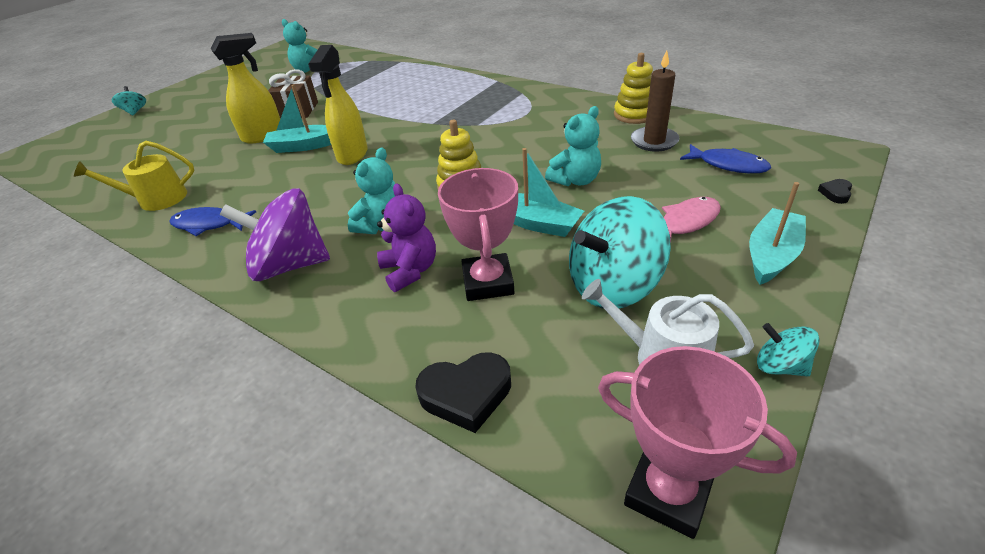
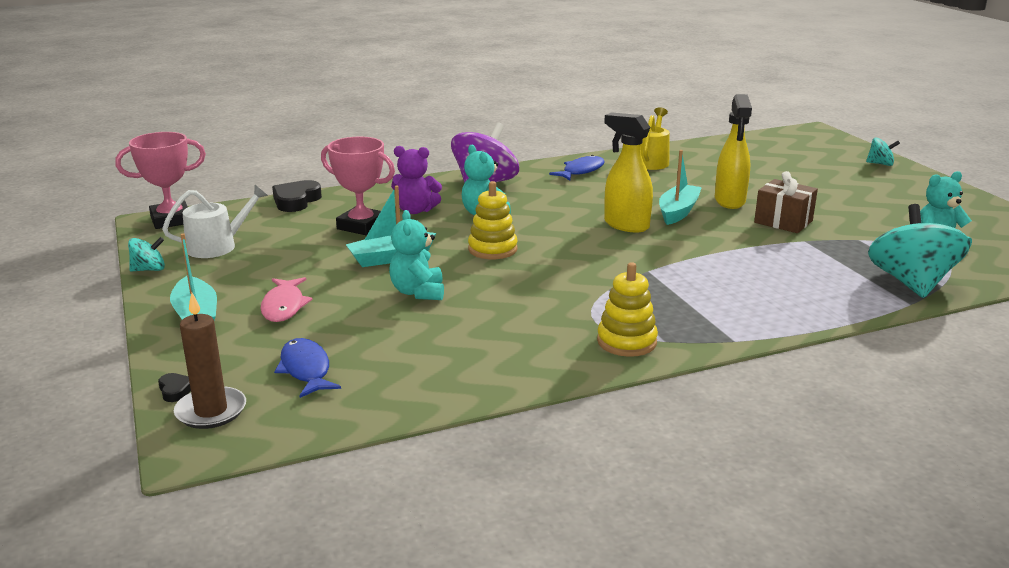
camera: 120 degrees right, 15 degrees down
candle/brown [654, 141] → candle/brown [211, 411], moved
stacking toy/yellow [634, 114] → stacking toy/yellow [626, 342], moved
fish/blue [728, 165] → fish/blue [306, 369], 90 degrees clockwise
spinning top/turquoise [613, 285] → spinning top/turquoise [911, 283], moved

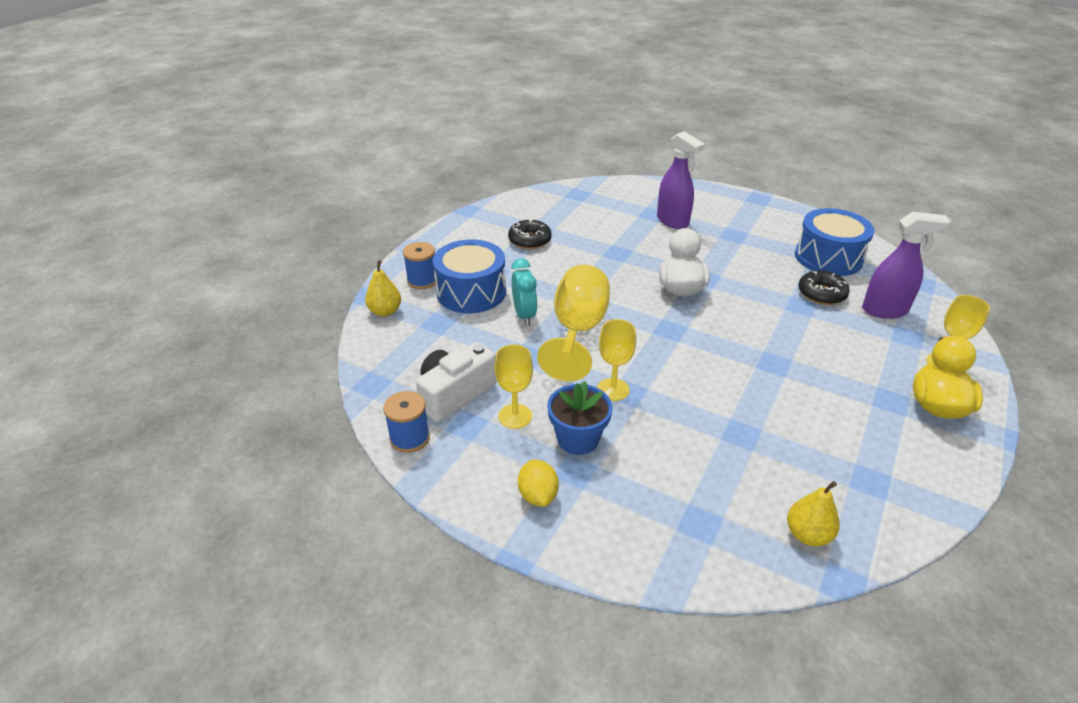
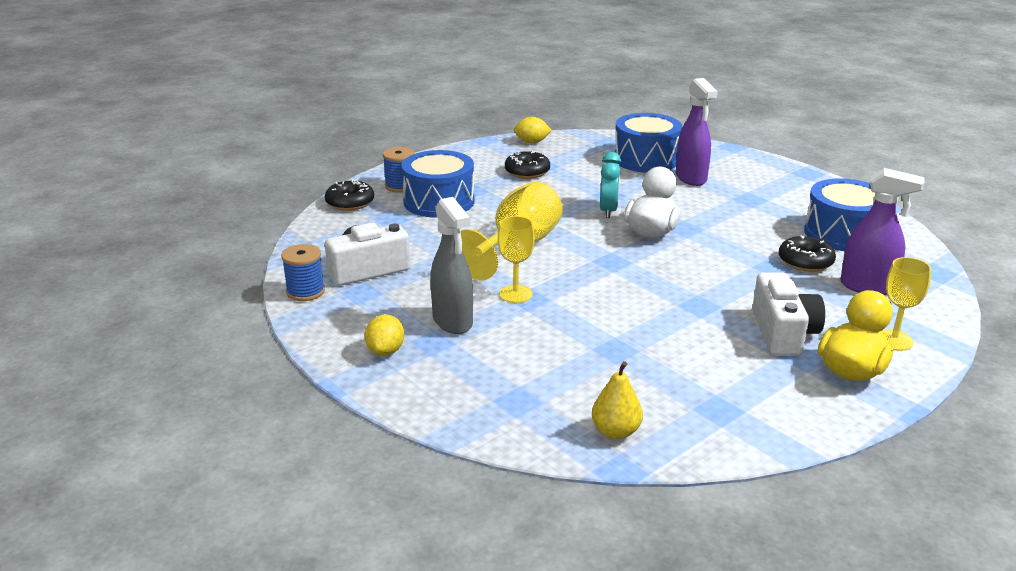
camera: 20 degrees right, 10 degrees down
clock/turquoise [524, 315] → clock/turquoise [608, 211], moved
pear/yellow [385, 311] → donut/black [350, 203]
goblet/yellow [515, 416] → -
flower pot/blue [578, 439] → spray bottle/grey [453, 322]
- → drum/blue [646, 159]
- → lemon/yellow [532, 142]
- → camera/white [783, 333]

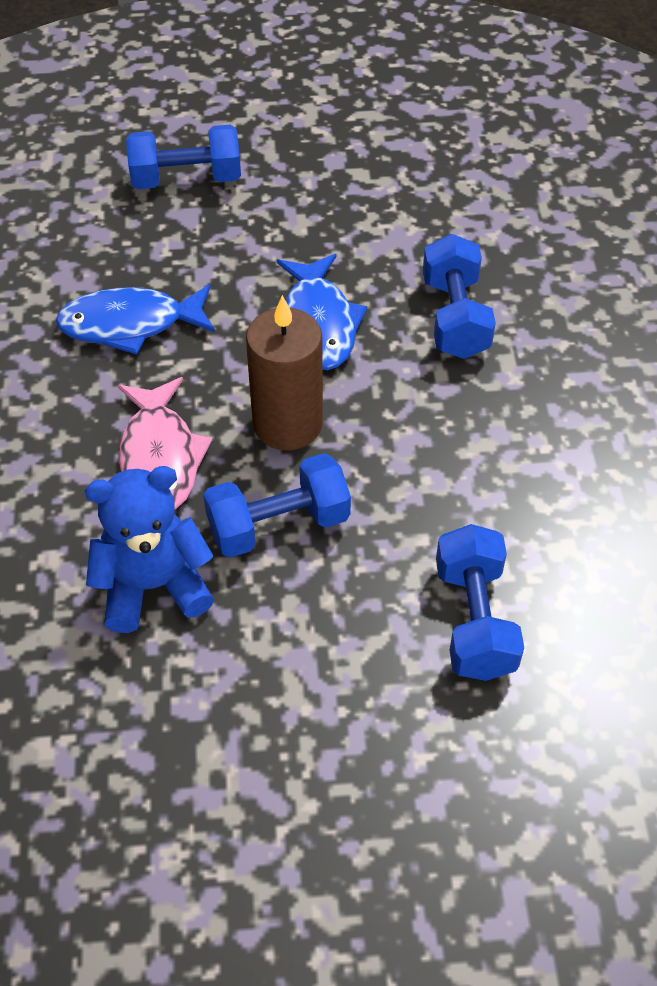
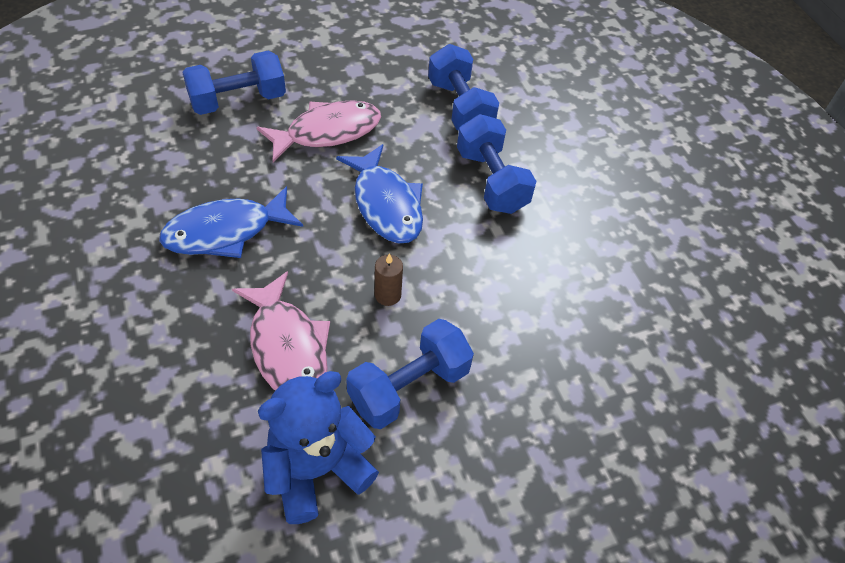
camera: 20 degrees left, 0 degrees up
candle/brown [287, 424] → candle/brown [387, 295], x0.45
dumbbell/blue [474, 620] → dumbbell/blue [460, 107], moved
- → fish/pink [327, 132]

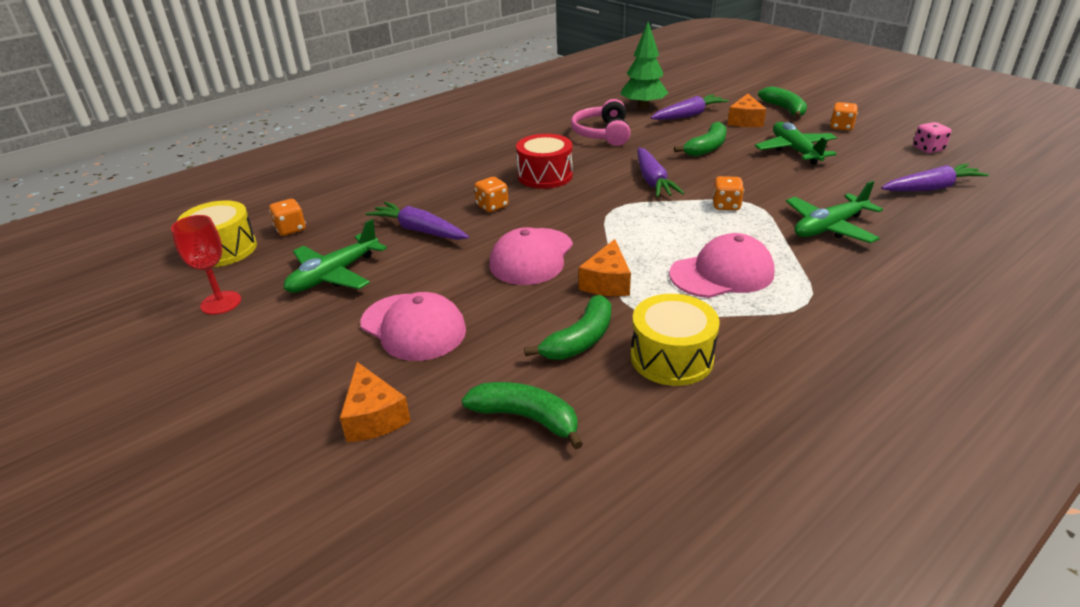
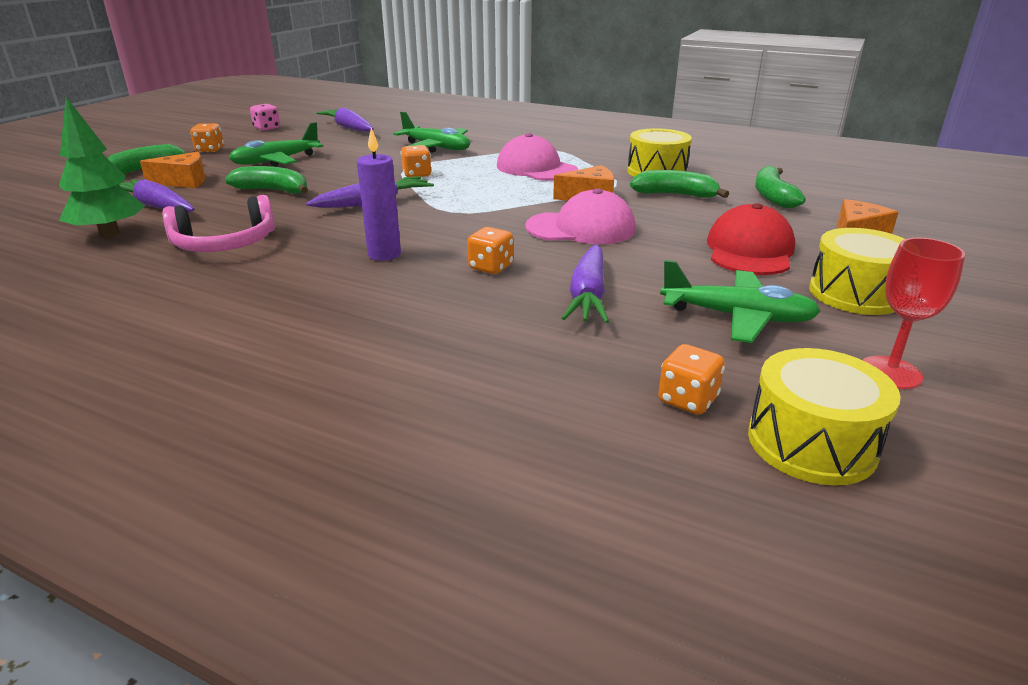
camera: 115 degrees left, 5 degrees down
drum/red [545, 176] → candle/purple [384, 254]
cap/pink [413, 327] → cap/red [749, 250]
- → drum/yellow [855, 293]

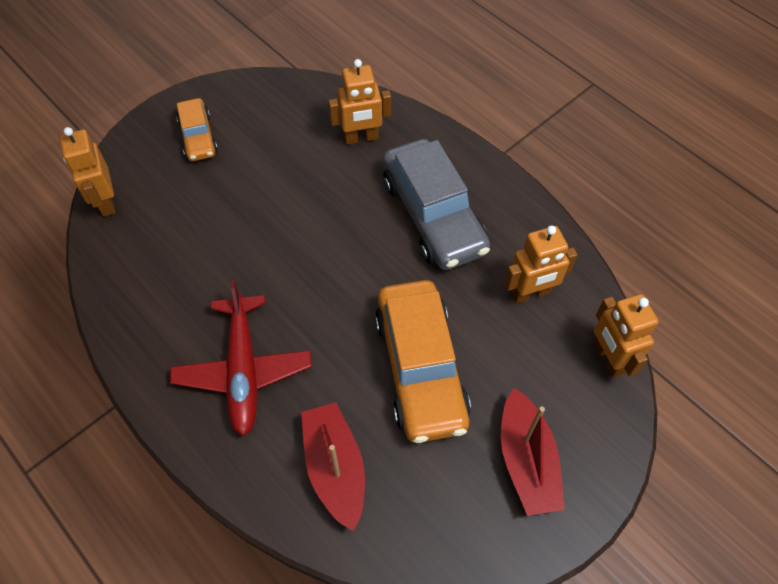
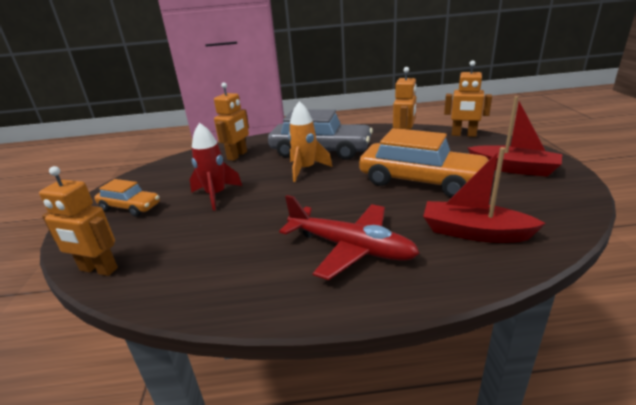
camera: 50 degrees left, 30 degrees down
- → rocket/orange [305, 169]
- → rocket/red [216, 195]

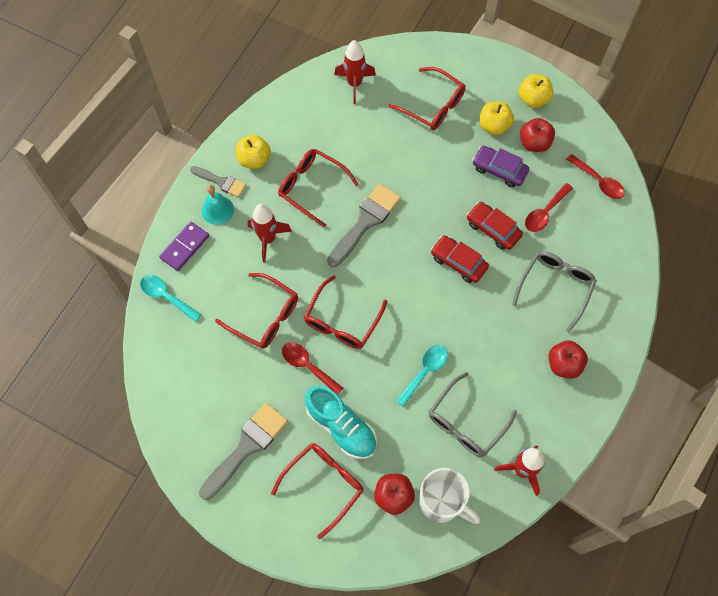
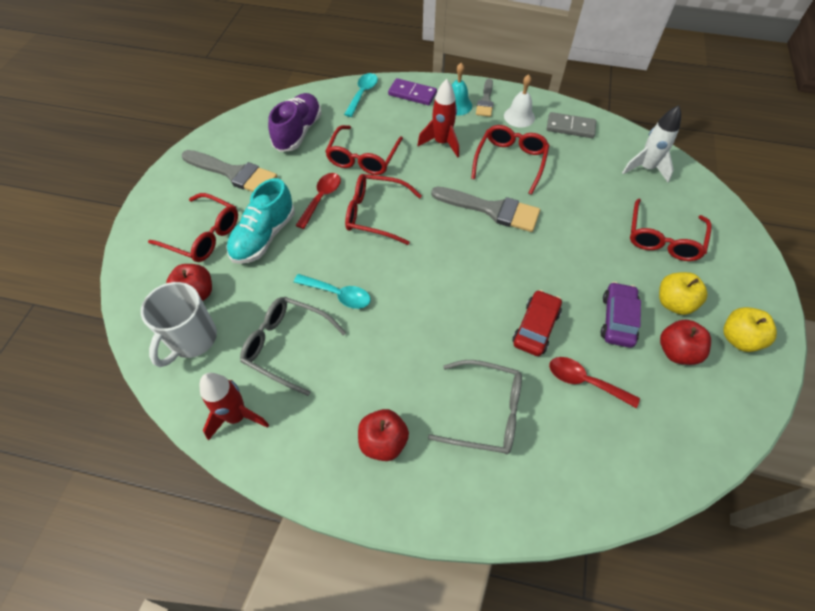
camera: 75 degrees right, 10 degrees down
rocket/red [354, 84] → rocket/white [646, 168]
apple/yellow [254, 159] → bell/white [519, 116]
spoon/red [598, 181] → -
car/red [458, 262] → -
- → shoe/purple [298, 132]
- → domino/grey [570, 127]

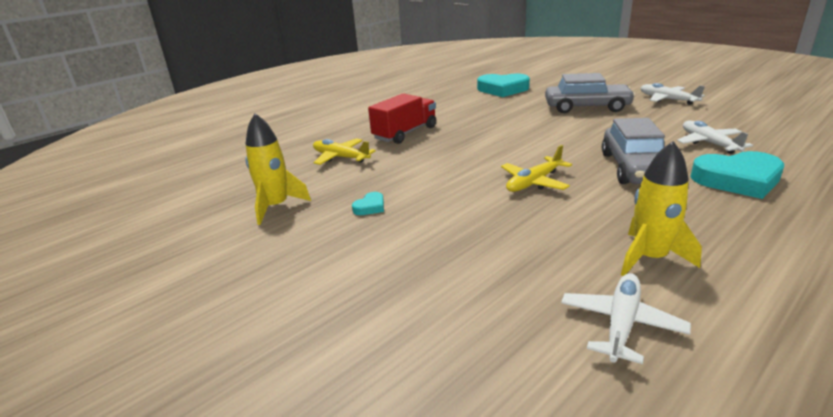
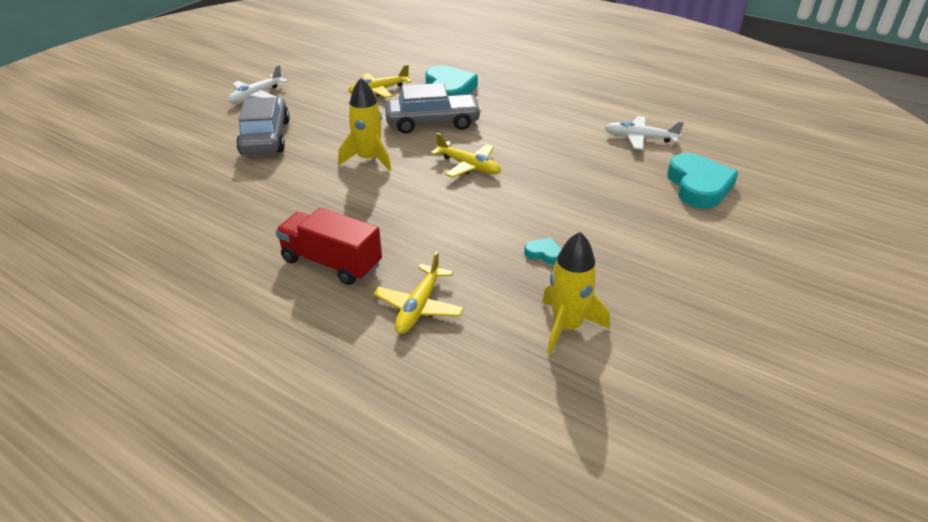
camera: 105 degrees left, 10 degrees up
heart/turquoise [503, 89] → heart/turquoise [698, 186], moved
plane/white [709, 143] → plane/yellow [379, 90]
rocket/yellow [649, 258] → rocket/yellow [369, 159], moved

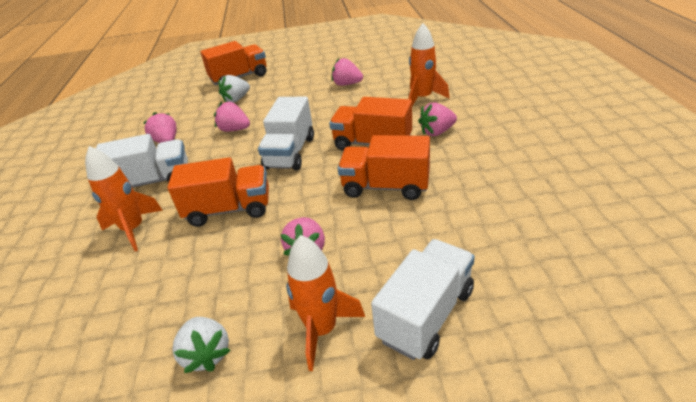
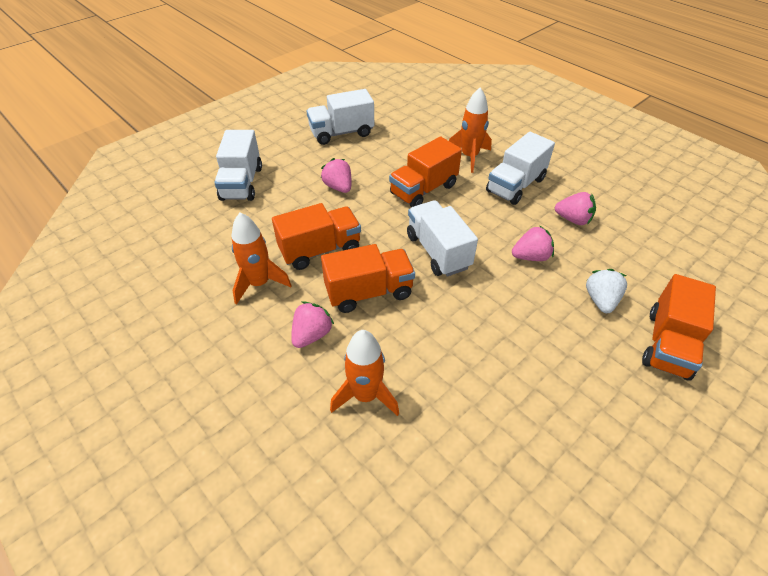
camera: 140 degrees right, 10 degrees up
strawberry/pink [347, 84] → -
rocket/orange [322, 329] → rocket/orange [259, 283], moved
strawberry/white [207, 354] → truck/white [341, 133]

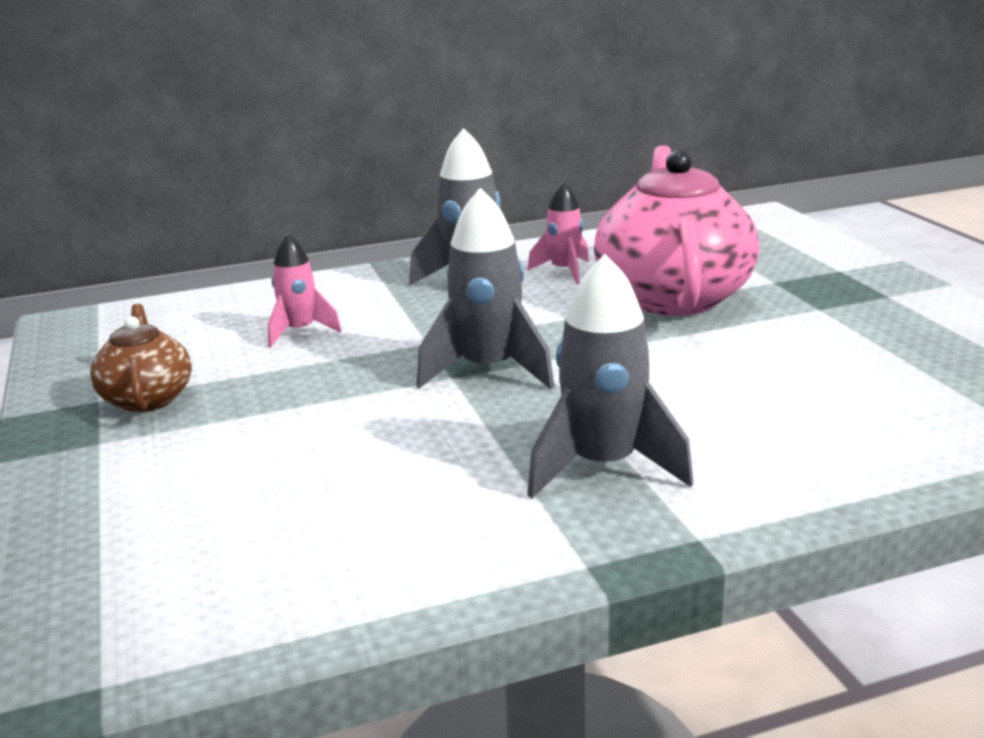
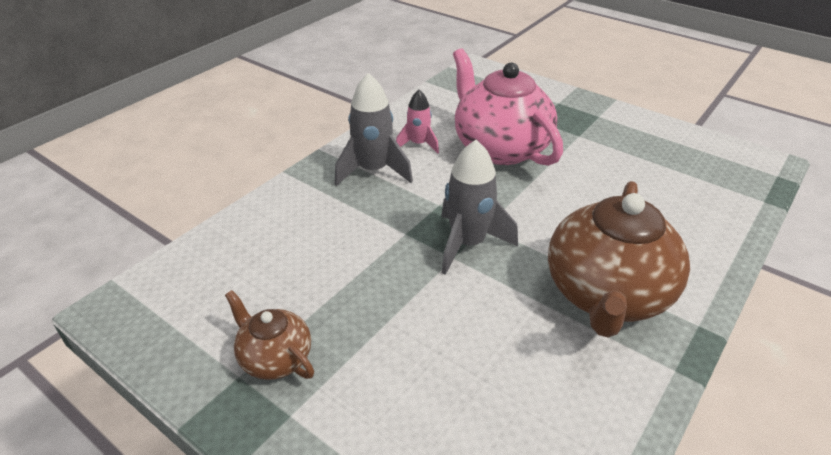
camera: 35 degrees left, 15 degrees up
rocket/pink [300, 331] → -
rocket/grey [603, 466] → teapot/brown [606, 295]

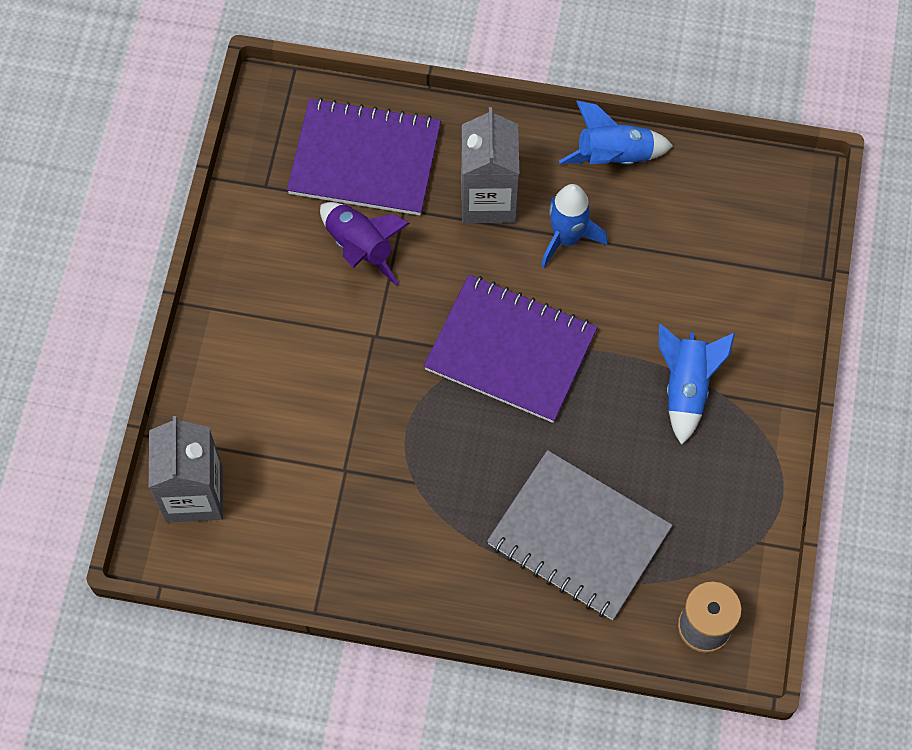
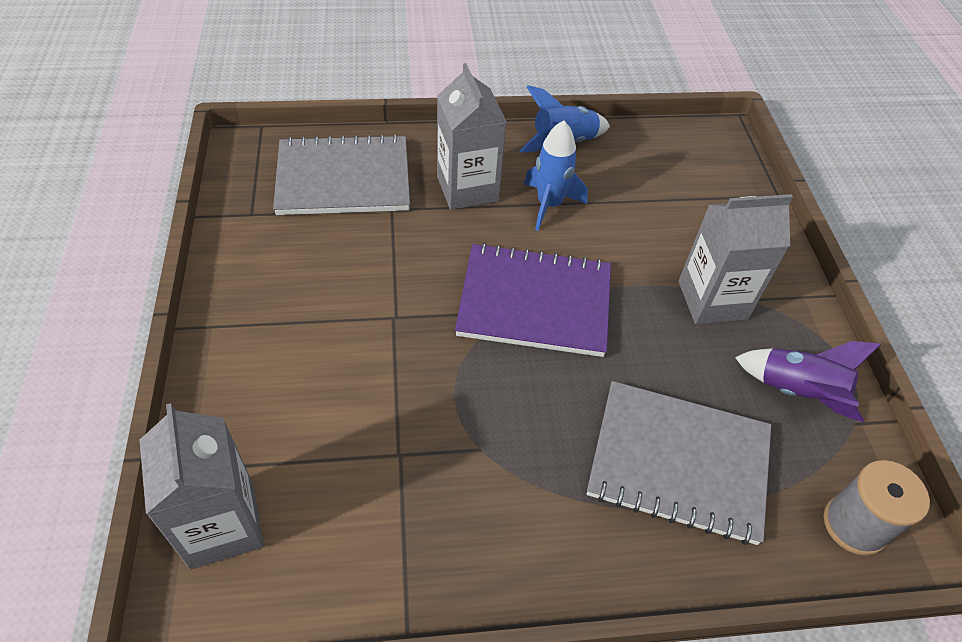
camera: 20 degrees left, 15 degrees down
notebook/purple [365, 160] → notebook/grey [343, 179]
rocket/purple [360, 247] → rocket/purple [797, 392], moved
rocket/blue [686, 387] → carton/grey [712, 300]

